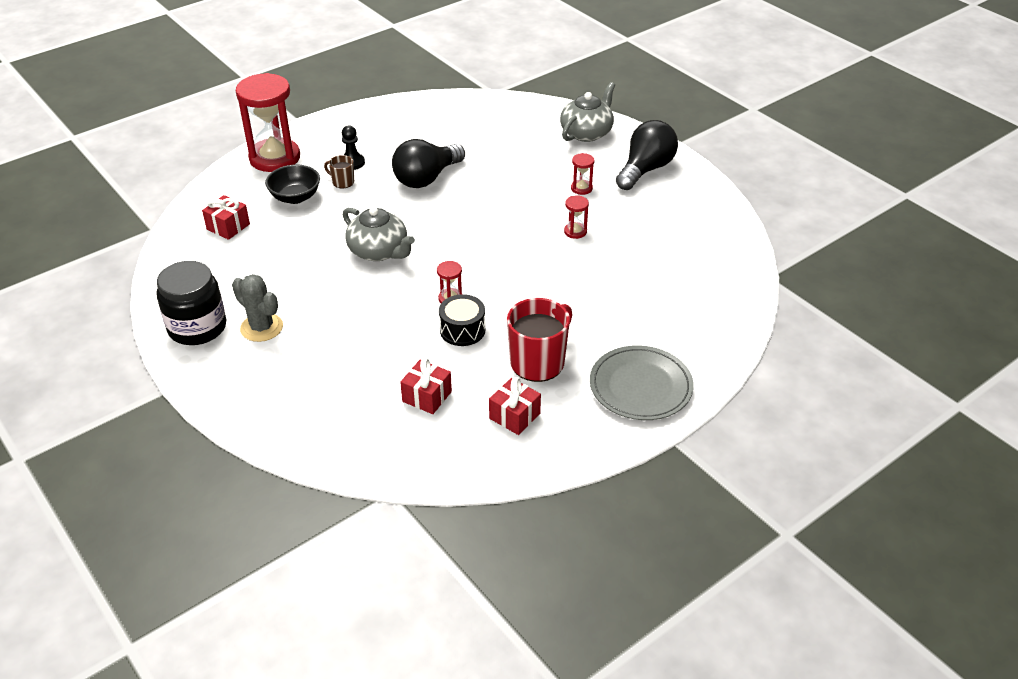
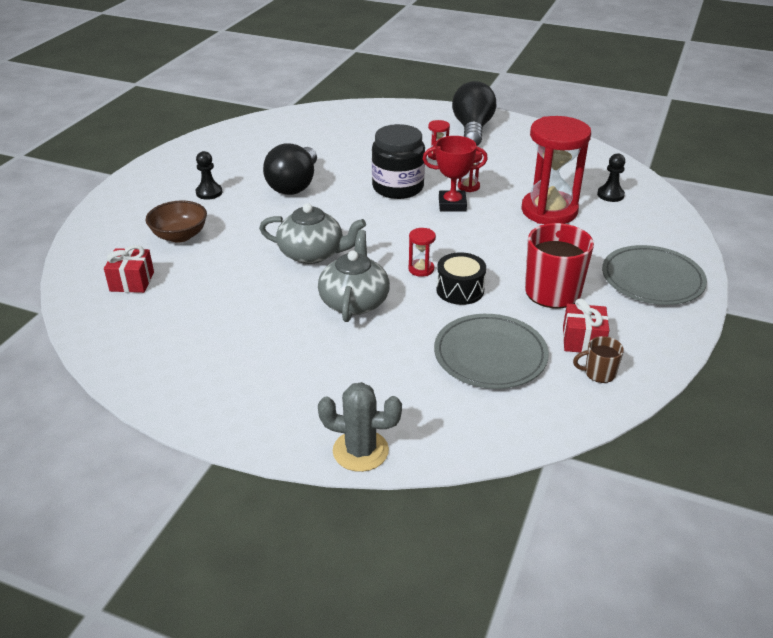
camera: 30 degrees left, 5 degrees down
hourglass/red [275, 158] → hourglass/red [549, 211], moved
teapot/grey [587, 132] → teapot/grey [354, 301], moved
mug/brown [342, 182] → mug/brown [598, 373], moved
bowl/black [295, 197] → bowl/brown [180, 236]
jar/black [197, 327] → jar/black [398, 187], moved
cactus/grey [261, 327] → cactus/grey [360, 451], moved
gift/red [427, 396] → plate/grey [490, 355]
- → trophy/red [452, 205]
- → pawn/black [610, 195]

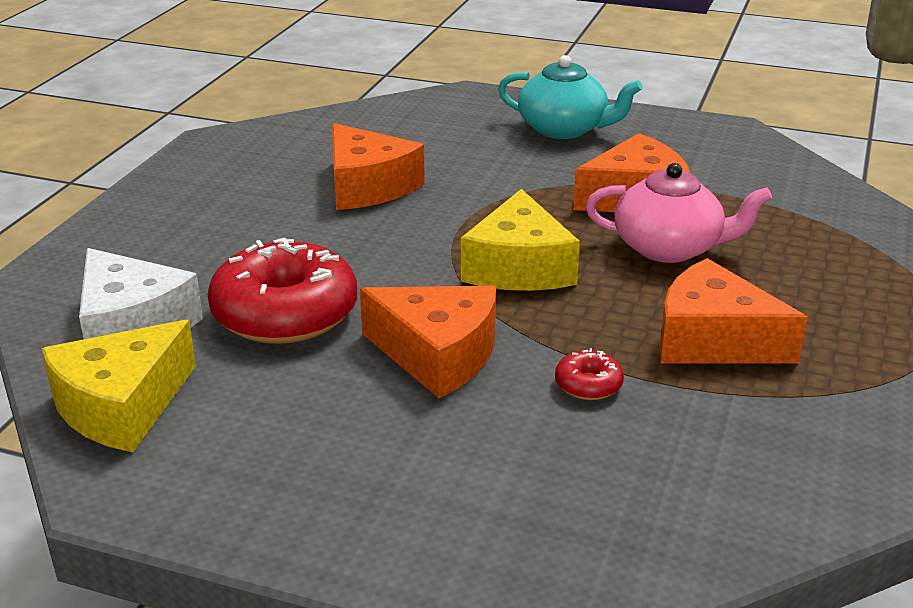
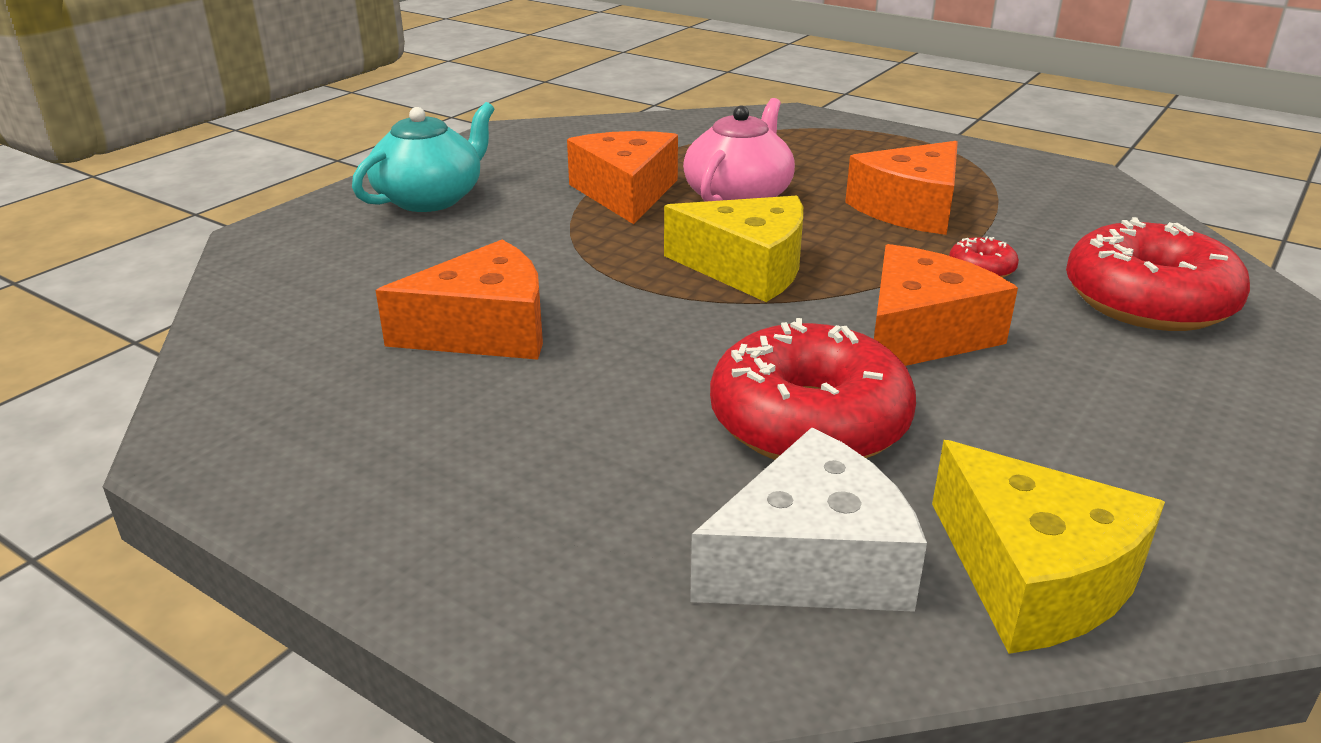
camera: 75 degrees left, 0 degrees up
- → donut/red [1148, 301]

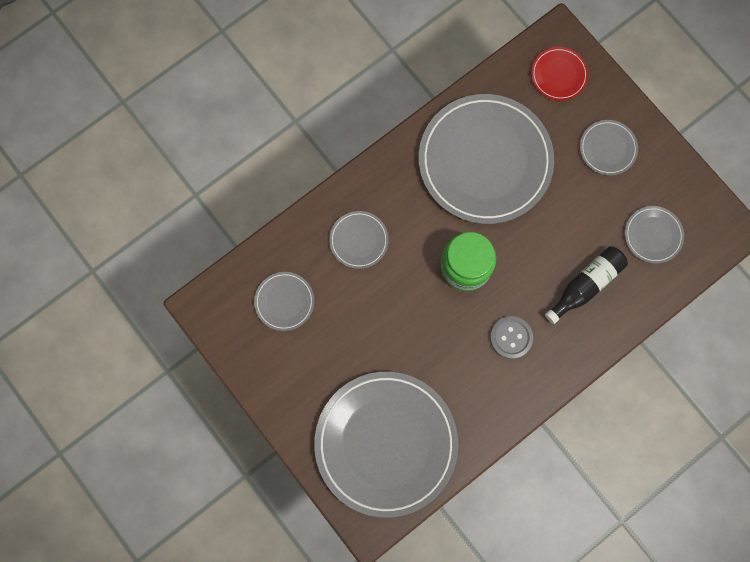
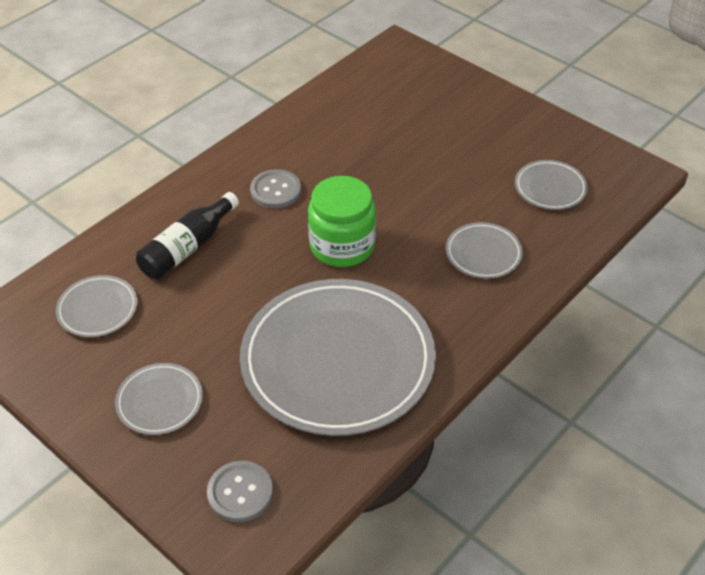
camera: 170 degrees right, 30 degrees down
plate/red [559, 75] → button/grey [240, 492]
plate/grey [386, 443] → -

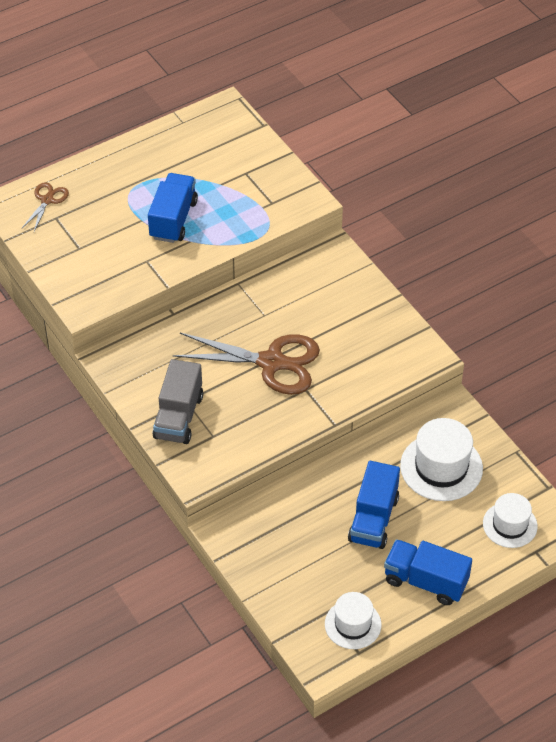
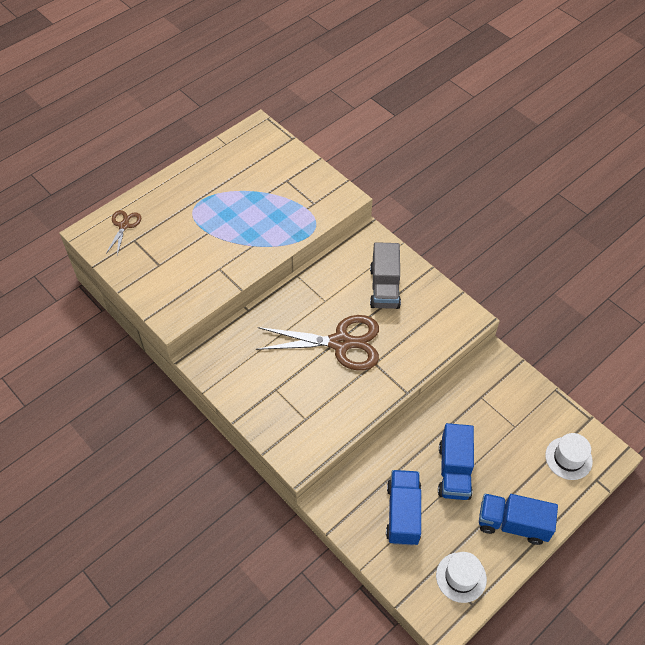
camera: 10 degrees left, 5 degrees up
truck/blue [173, 219] → truck/blue [403, 513], moved
truck/grey [178, 417] → truck/grey [384, 288], moved
hat/white [441, 467] → -

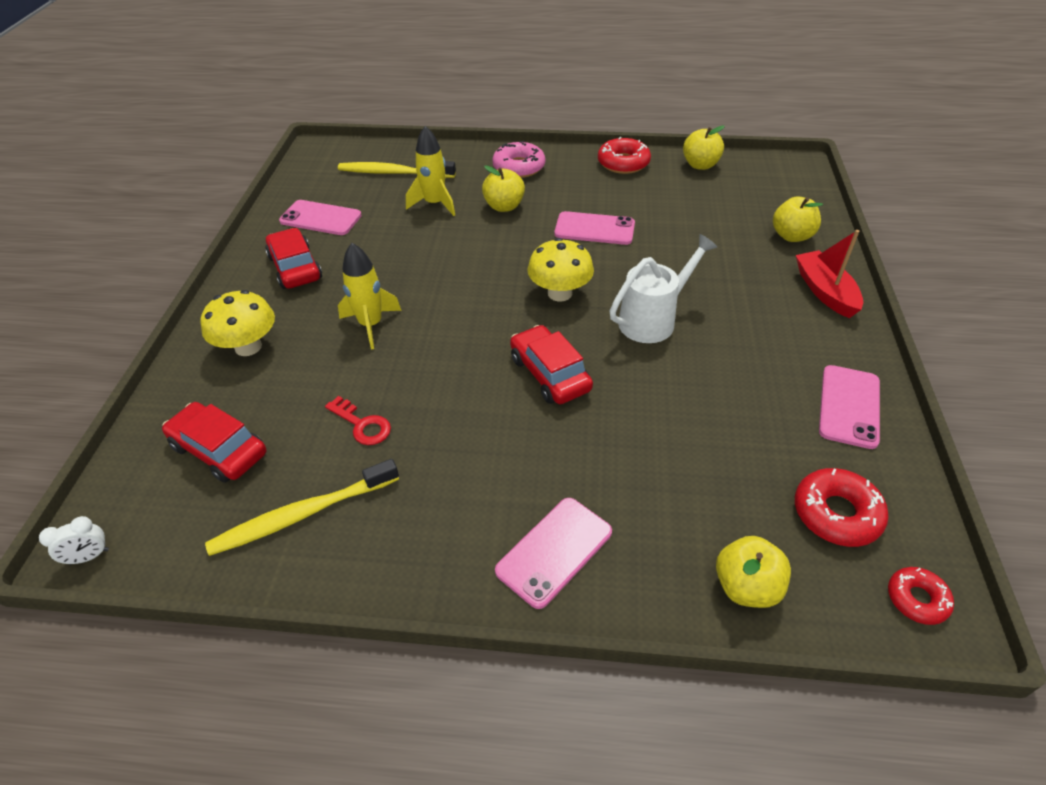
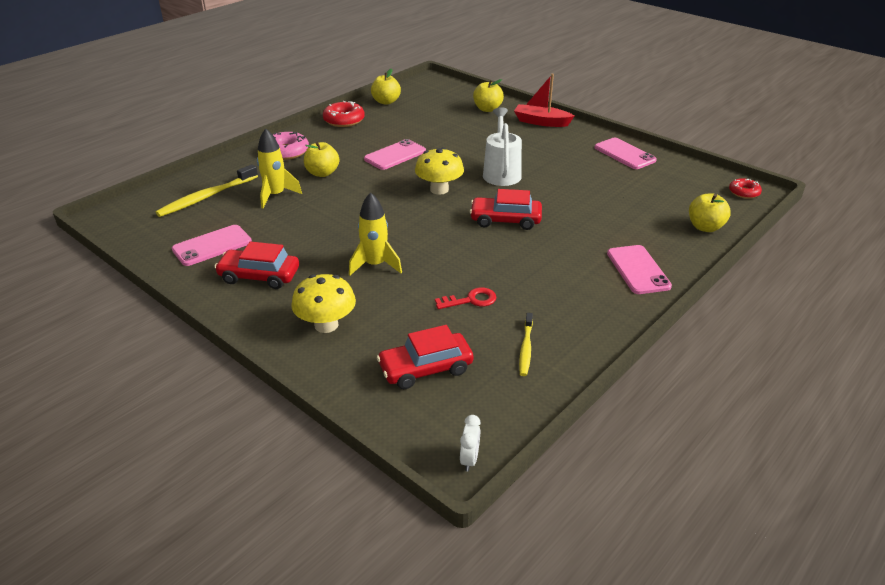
camera: 55 degrees left, 10 degrees down
toothbrush/yellow [302, 514] → toothbrush/yellow [526, 348], x0.58
donut/red [836, 514] → -

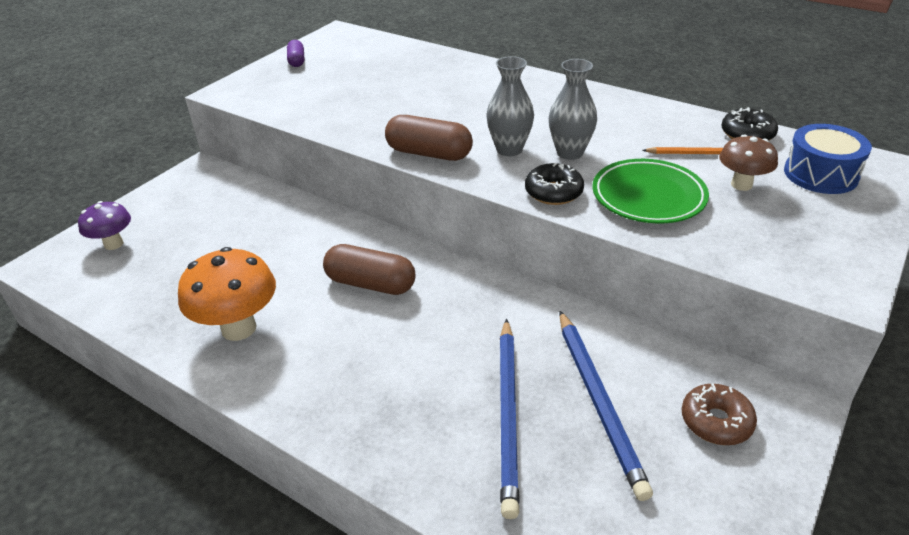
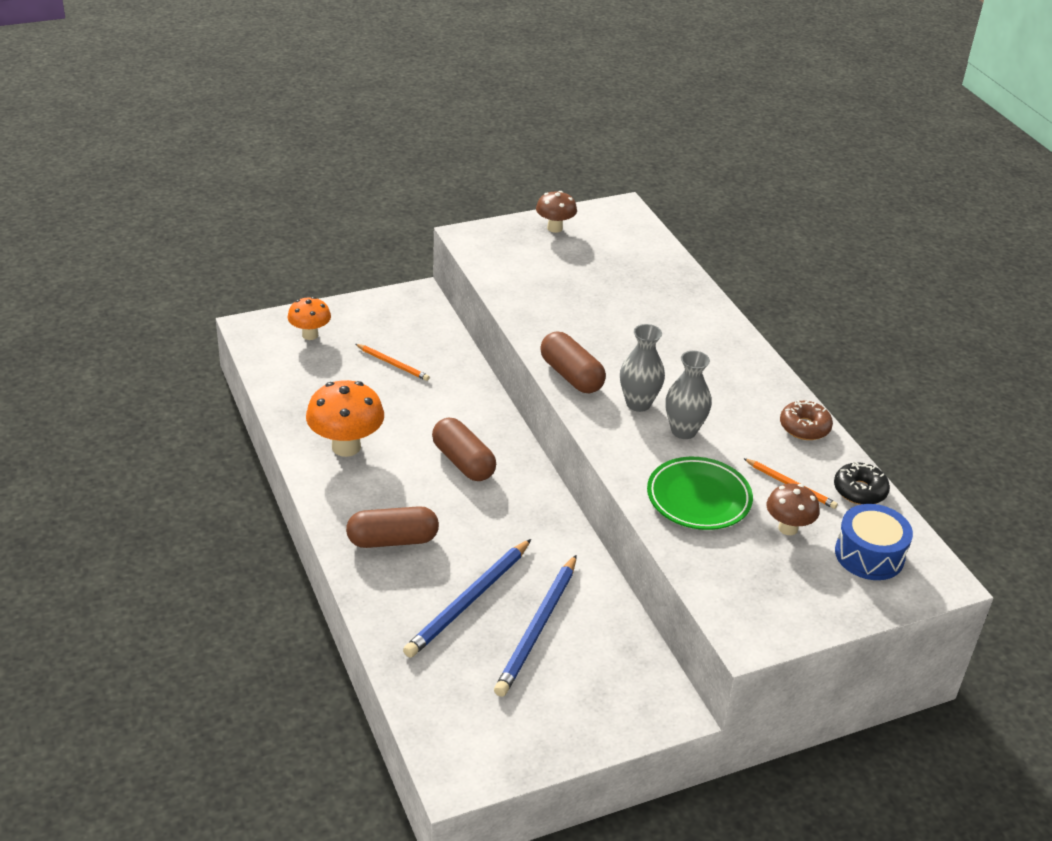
camera: 30 degrees right, 0 degrees up
capsule/purple [296, 61] → mushroom/brown [555, 228]
donut/black [553, 192] → -
mushroom/purple [114, 244] → mushroom/orange [310, 335]
donut/brown [716, 421] → donut/brown [804, 427], moved
- → pencil/orange [393, 364]
- → capsule/brown [392, 540]

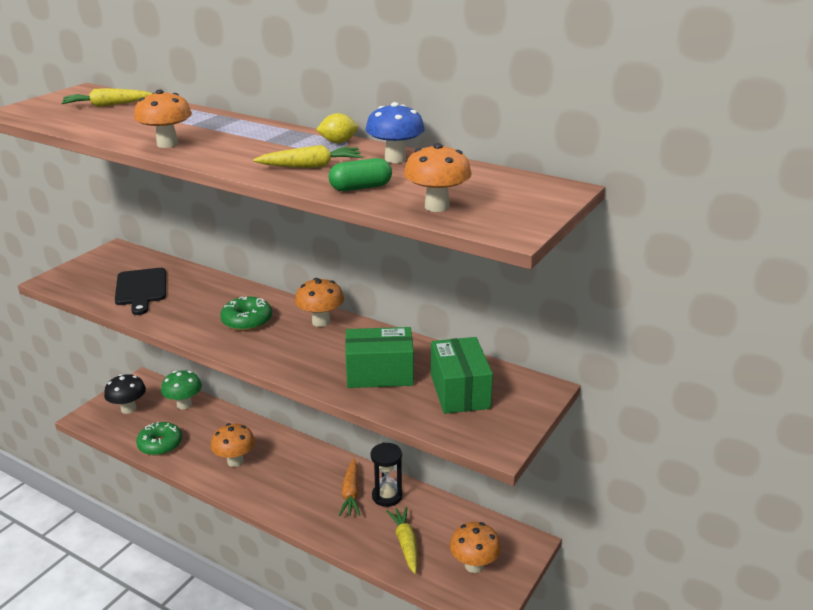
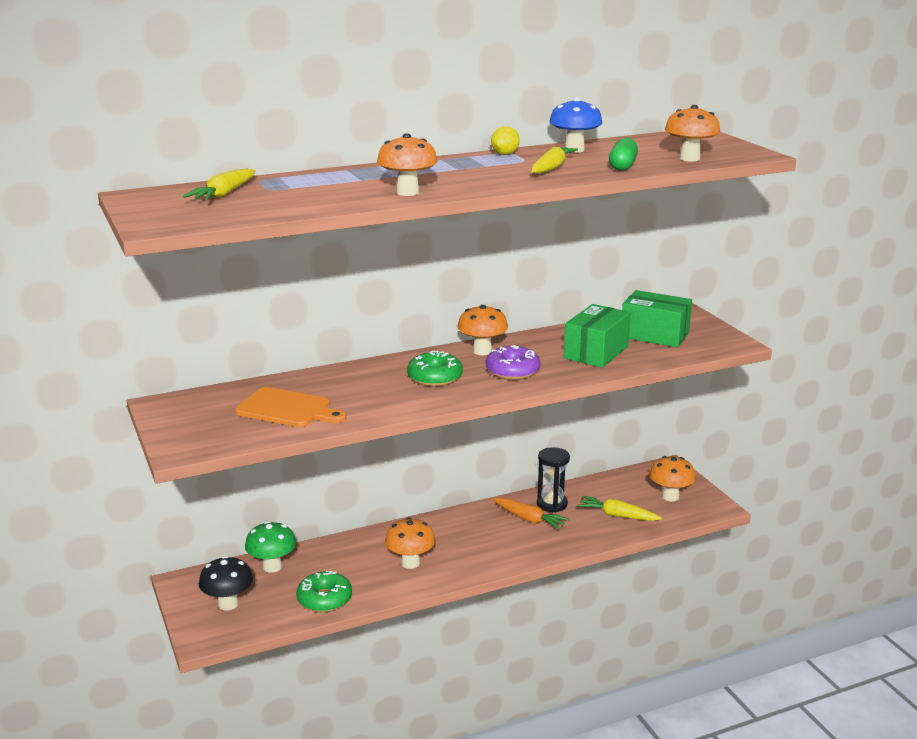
camera: 55 degrees left, 5 degrees down
cutting board/black [141, 289] → cutting board/orange [287, 409]
- → donut/purple [512, 371]

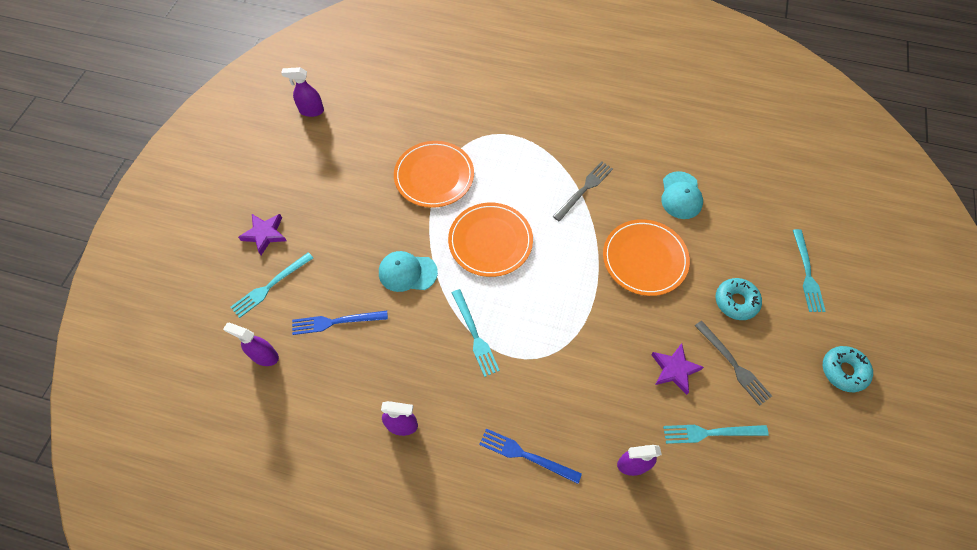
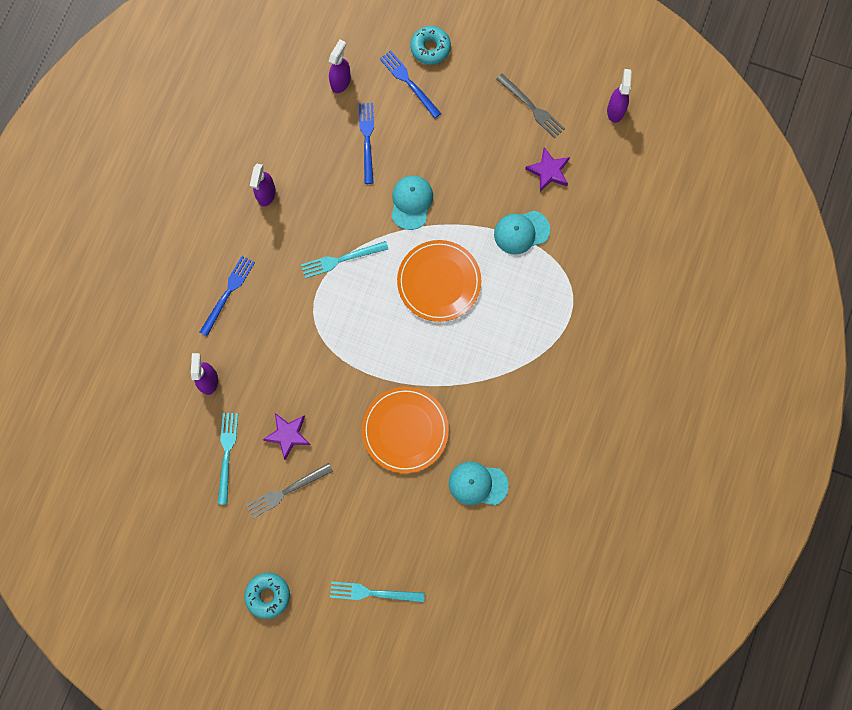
camera: 95 degrees right, 15 degrees up
plate/orange [434, 176] → cap/turquoise [521, 232]
fork/grey [584, 189] → fork/grey [531, 107], moved
star/purple [265, 234] → star/purple [548, 171], moved
fork/turquoise [270, 286] → fork/blue [409, 82]
donut/turquoise [736, 301] → donut/turquoise [430, 48], moved

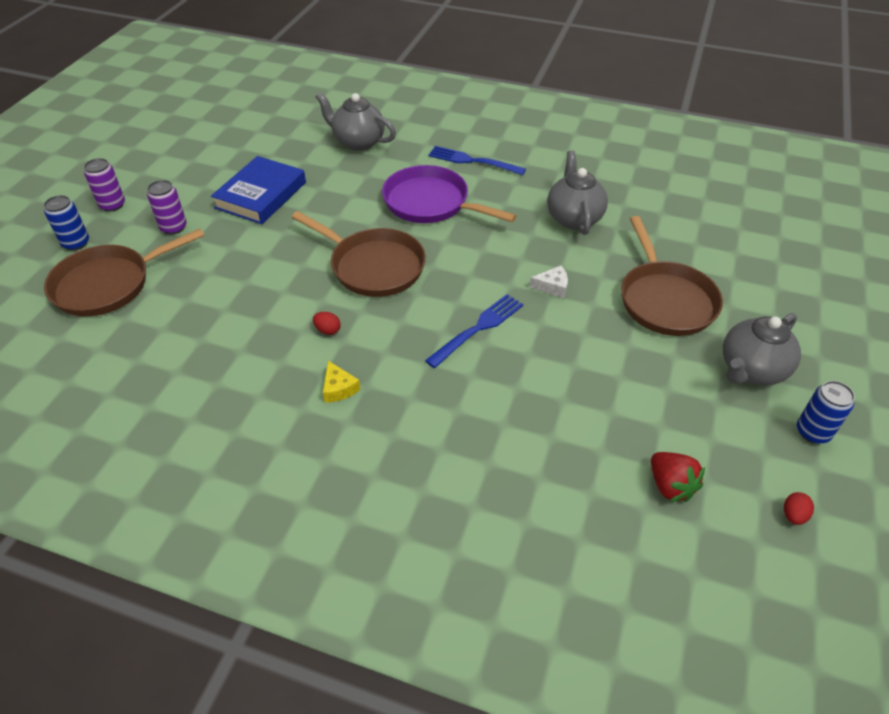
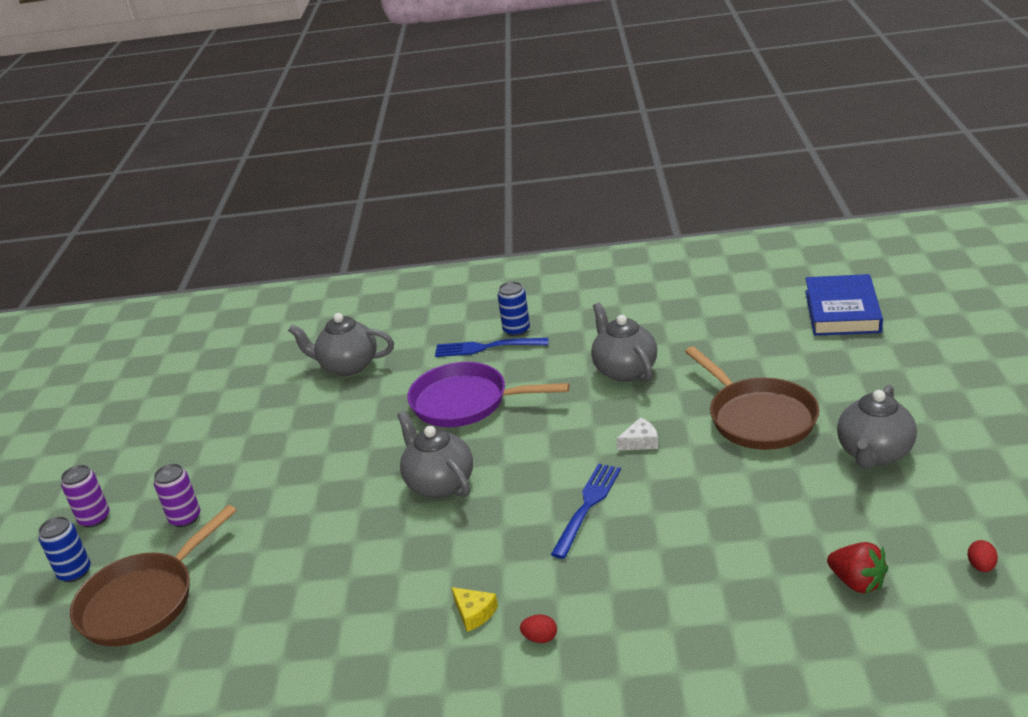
camera: 15 degrees left, 15 degrees down
book/blue [261, 195] → book/blue [842, 311], moved
pan/brown [372, 266] → teapot/grey [439, 483]
egg/red [328, 330] → egg/red [540, 638], moved
can/blue [812, 432] → can/blue [516, 330], moved

